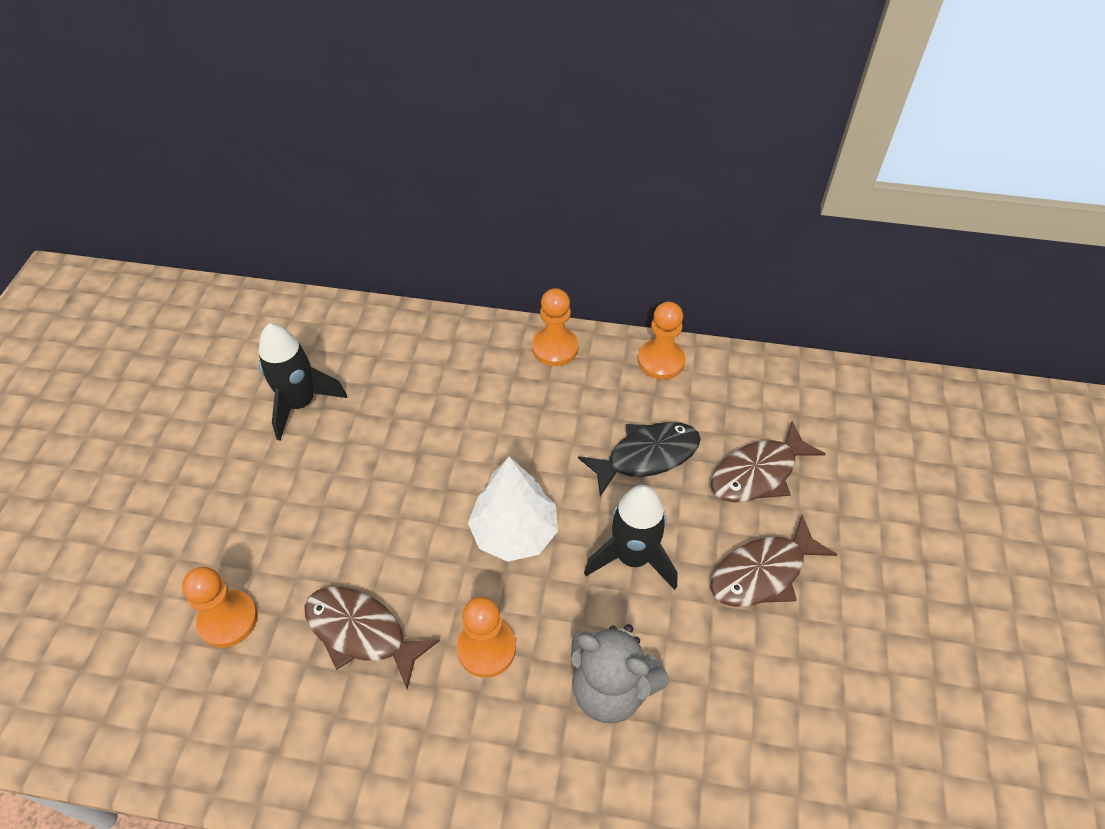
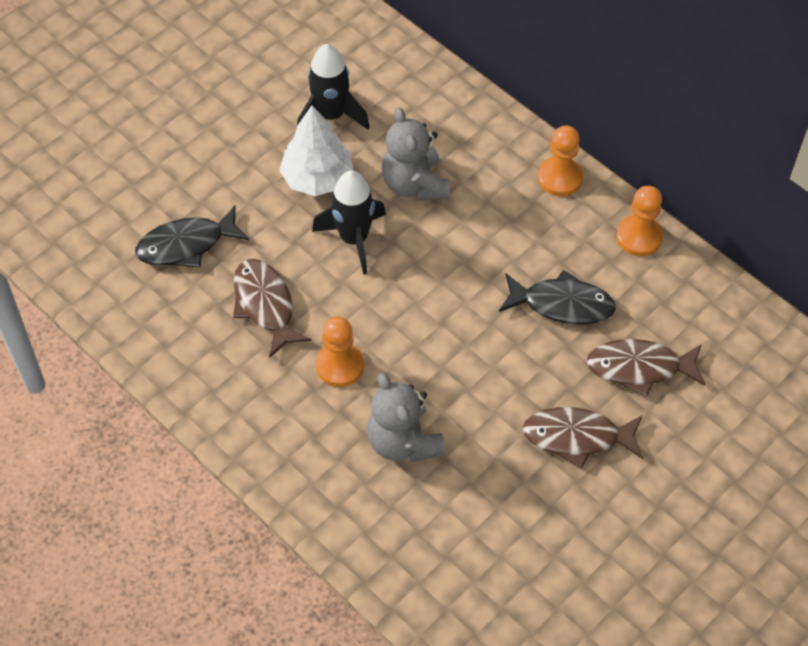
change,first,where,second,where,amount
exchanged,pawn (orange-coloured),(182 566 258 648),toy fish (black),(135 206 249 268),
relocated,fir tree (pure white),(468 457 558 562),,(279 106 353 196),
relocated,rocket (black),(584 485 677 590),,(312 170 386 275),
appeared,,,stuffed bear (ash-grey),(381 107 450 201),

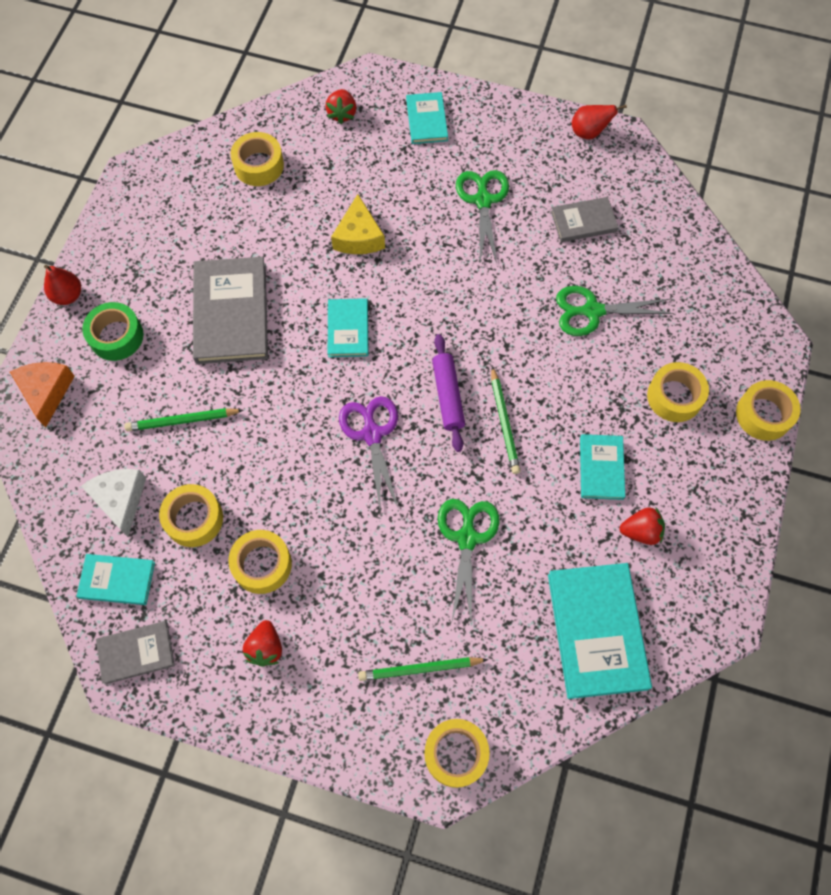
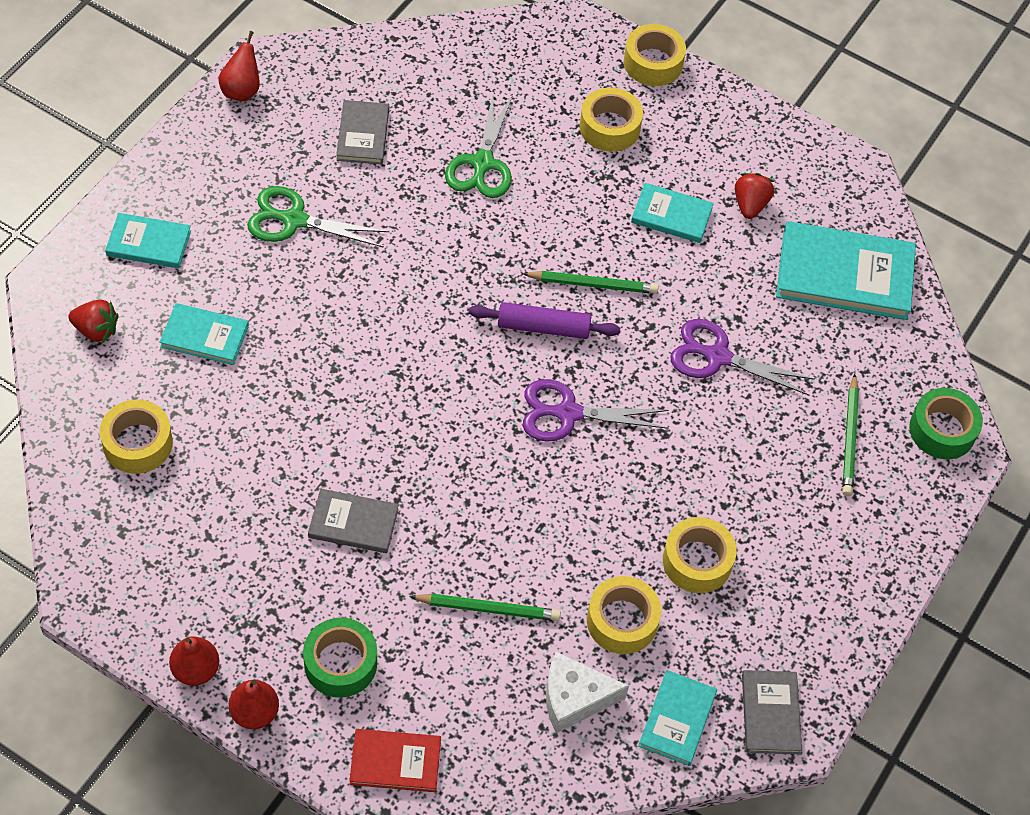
change,first,where,second,where,amount
relocated,hardcover (aqua),(328 298 368 357),,(159 303 249 365),
appeared,,,pear (red),(169 636 219 686),
size,hardcover (ash-grey),(193 257 268 364),,(308 489 399 553),x0.56
exchanged,cheese (orange-coloured),(10 362 75 427),hardcover (red),(349 729 441 792),
spun,pencil (leaf-green),(124 408 243 431),,(409 594 561 621),90 degrees counterclockwise
colour,shears (leaf-green),(438 499 500 621),shears (purple),(670 319 815 395),
colour,tape (golden),(424 719 490 788),tape (leaf-green),(909 388 983 459),
missing,berry (red),(243 620 282 667),,,
missing,cheese (golden),(331 194 385 254),,,

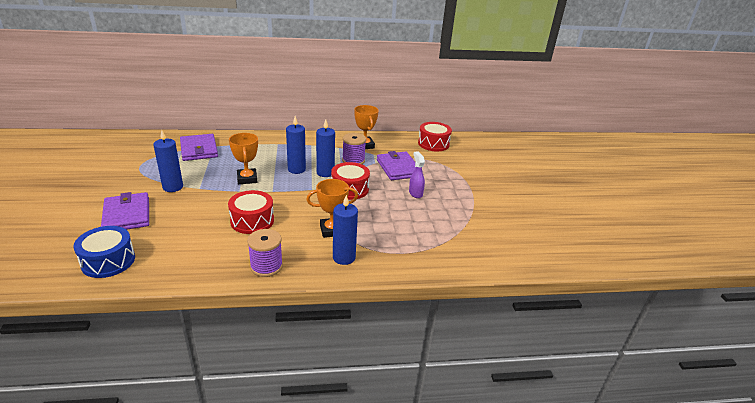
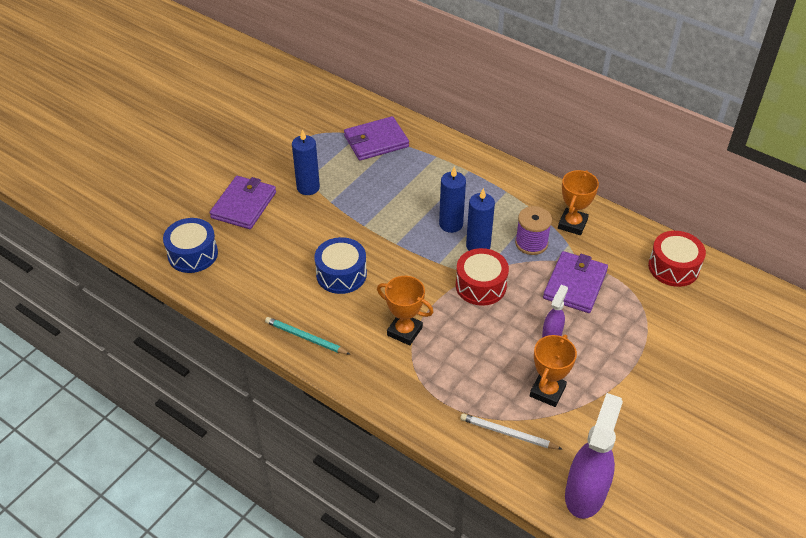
change,first,where,second,where,amount
exchanged,bobbin (purple),(247 229 283 277),pencil (aqua),(265 317 351 355),
colour,toy drum (red),(228 190 274 234),toy drum (blue),(314 237 367 294),
spun,wallet (purple),(180 134 218 161),,(344 116 409 161),45 degrees clockwise
appeared,,,pencil (pure white),(460 413 562 450),
relocated,trophy (orange-coloured),(229 133 258 184),,(530 335 577 407),
appeared,,,sprayer (purple),(565 393 623 519),
missing,wax candle (blue),(333 195 358 265),,,

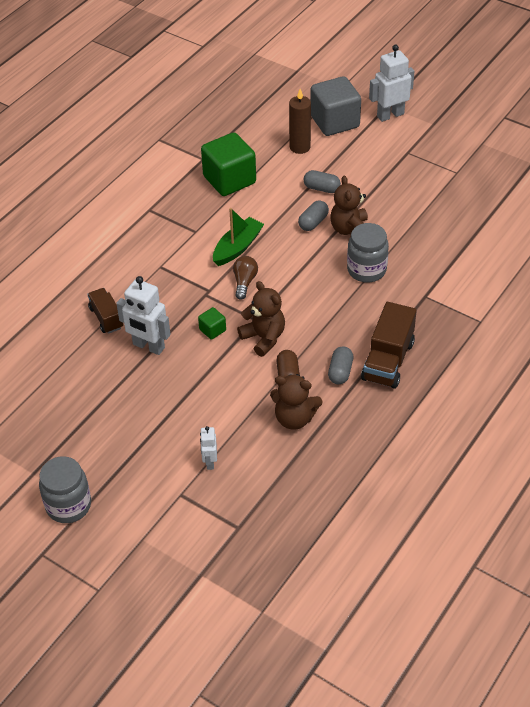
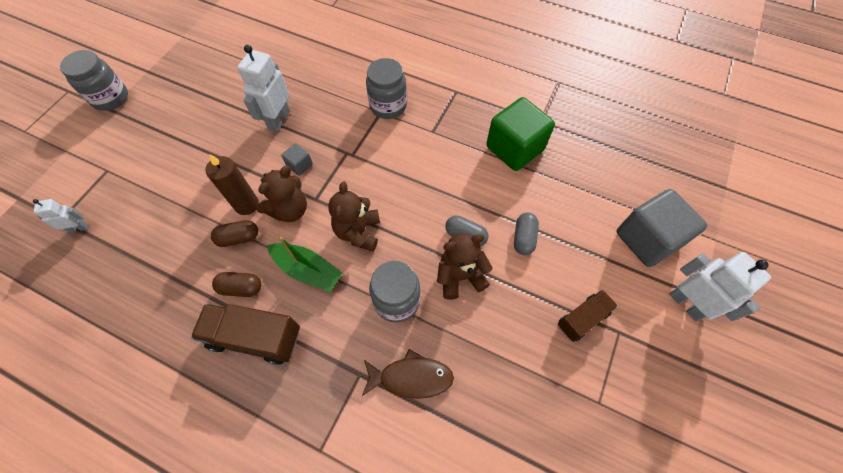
change,first,where,second,where,amount
relocated,robot figure (pure white),(200 426 217 470),,(33 199 88 233),
relocated,wax candle (russet),(289 89 311 154),,(205 154 259 215),
colour,capsule (ash-grey),(328 346 353 384),capsule (russet),(212 272 261 297),
relocated,toy boat (leaf-green),(213 208 264 266),,(267 236 342 292),
colour,block (leaf-green),(198 307 226 340),block (ash-grey),(281 143 313 176),
relocated,stuffed bear (russet),(270 374 323 430),,(329 181 380 252),
appeared,,,toy fish (russet),(362 349 454 399),
appeared,,,jam jar (ash-grey),(366 58 407 119),
relocated,lorry (russet),(87 288 123 333),,(558 289 618 342),
missing,lightbulb (russet),(233 256 258 300),,,

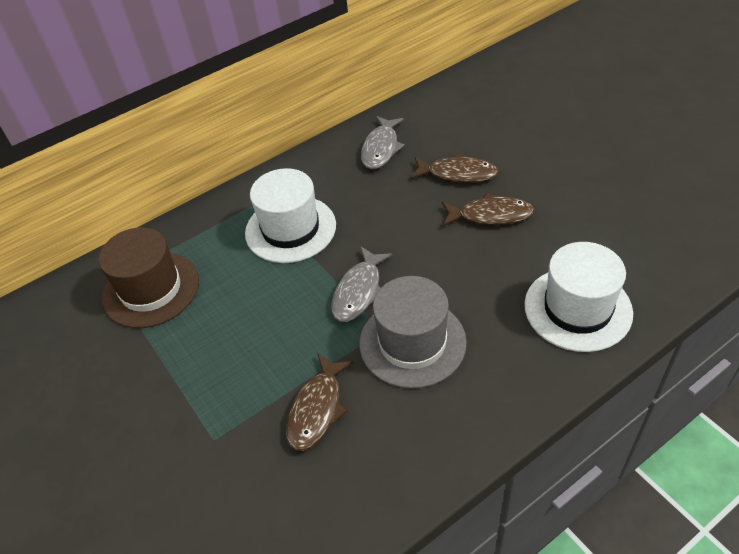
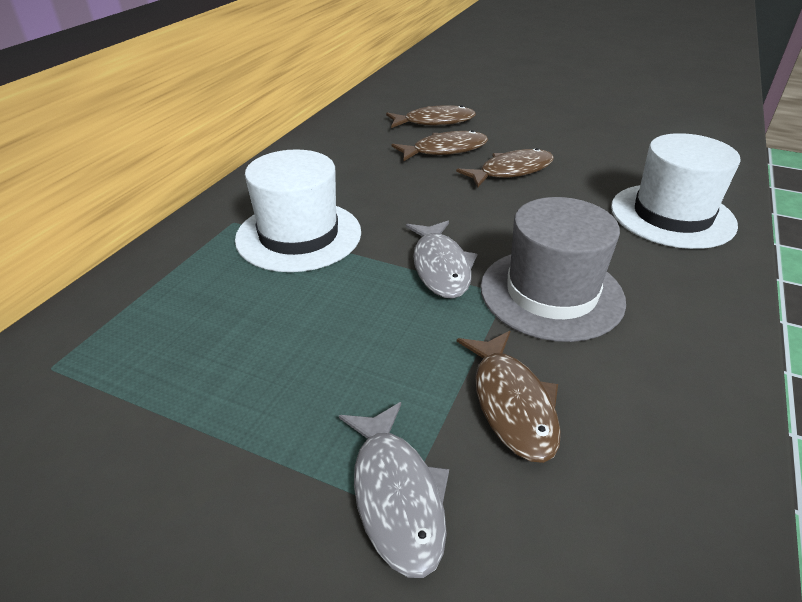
change,first,where,second,where,amount
relocated,toy fish (ash-grey),(361 116 405 169),,(339 402 449 578),
appeared,,,toy fish (russet),(386 105 476 128),
missing,top hat (russet),(98 227 199 328),,,

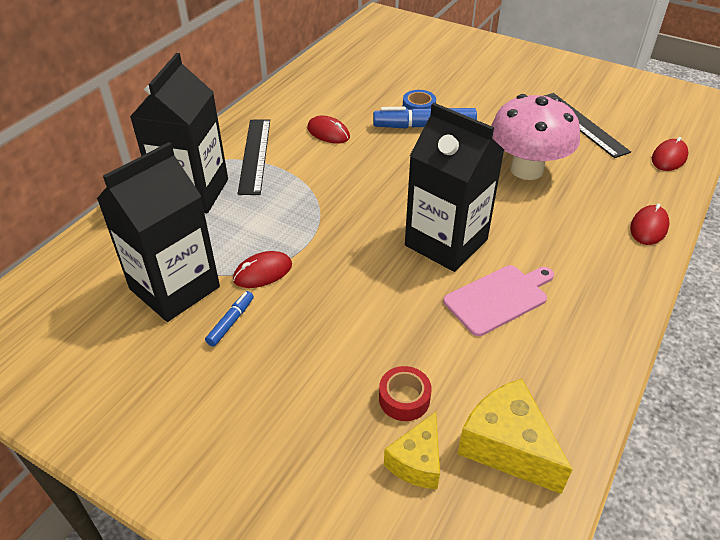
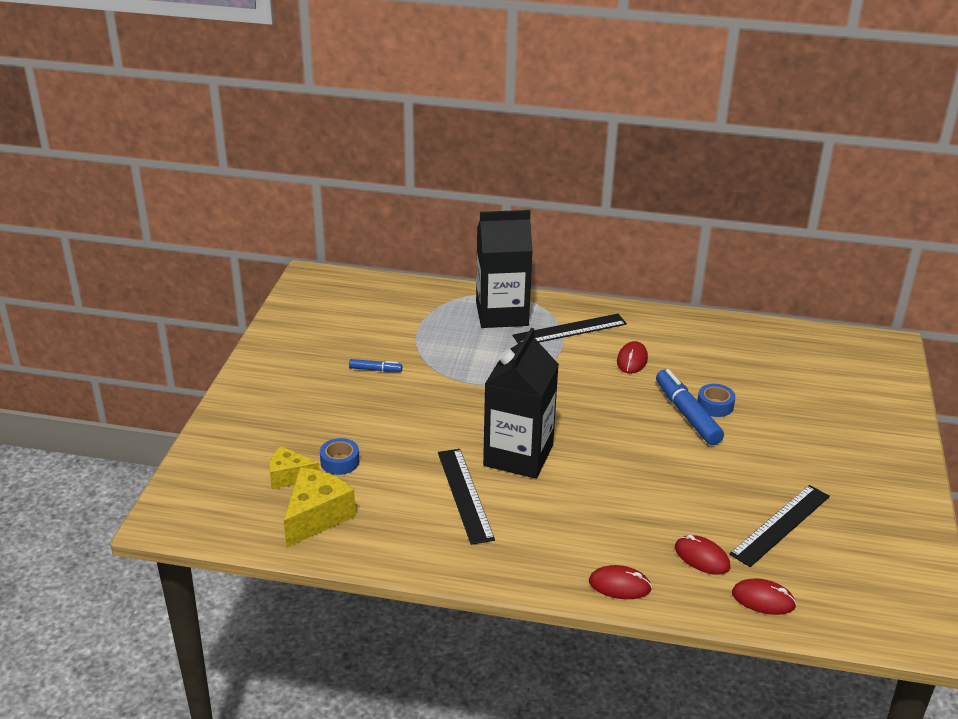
change,first,where,second,where,amount
colour,tape (red),(379 366 432 421),tape (blue),(320 438 359 475),
exchanged,bread board (rosy),(443 265 554 336),measuring stick (black),(438 449 495 545),
relocated,computer mouse (red),(233 251 292 288),,(675 535 730 575),
missing,juice carton (black),(97 142 220 322),,,
missing,fungus (rosy),(491 94 580 180),,,

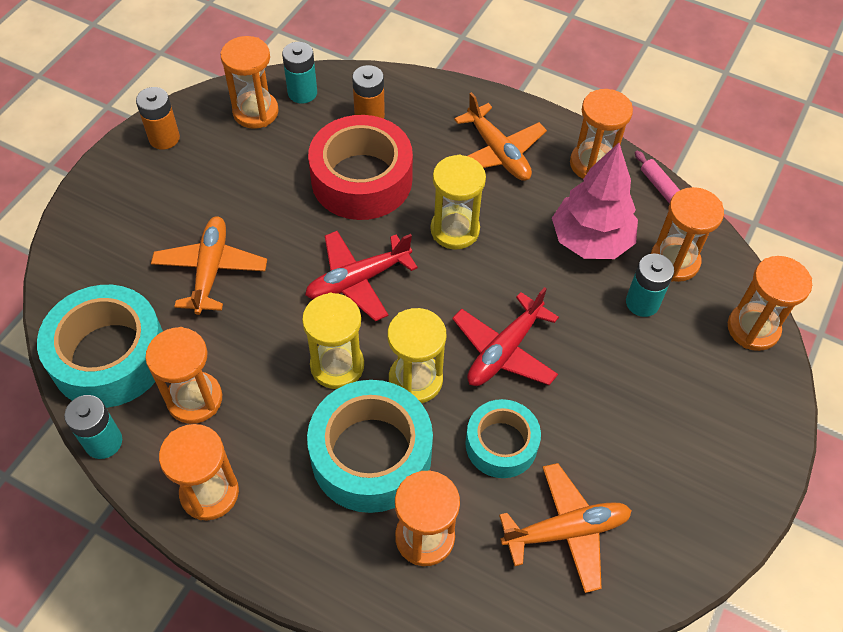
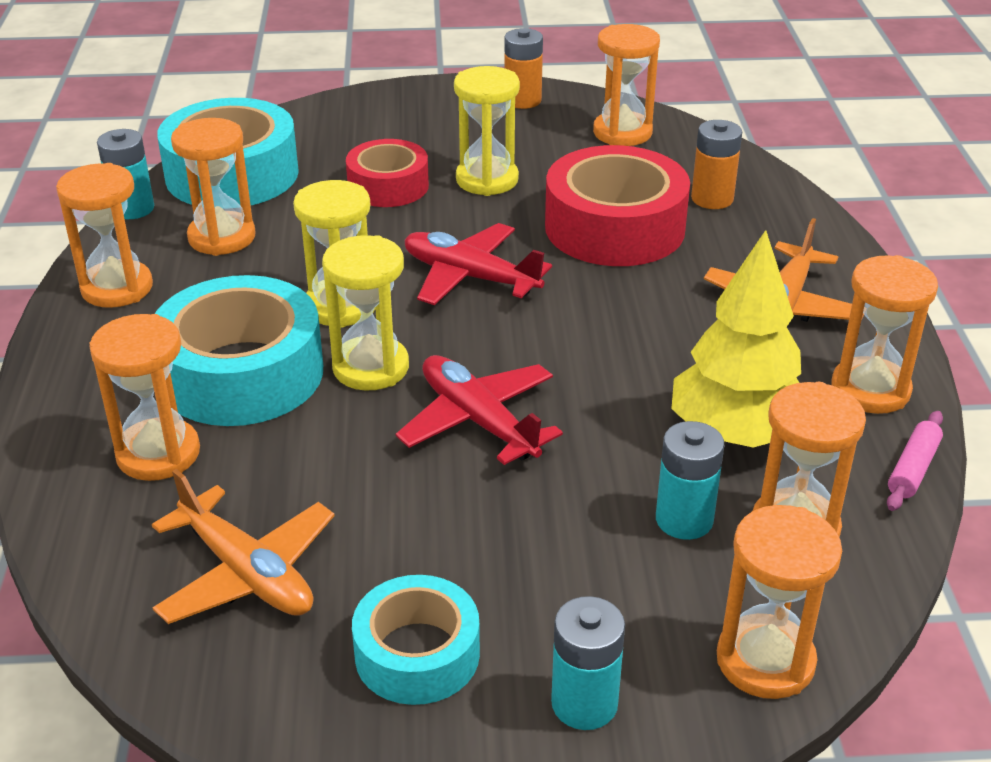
change,first,where,second,where,amount
exchanged,aeroplane (orange-coloured),(151 216 267 315),tape (red),(346 139 429 207),
relocated,tape (aqua),(465 399 541 478),,(352 575 480 705),
spun,aeroplane (red),(452 287 559 386),,(396 355 563 465),45 degrees clockwise
relocated,sand timer (golden),(431 154 486 249),,(454 66 520 196),
relocated,battery (aqua),(282 42 317 103),,(551 596 625 730),
colour,fir tree (rosy),(552 143 638 259),fir tree (golden),(671 230 801 448),

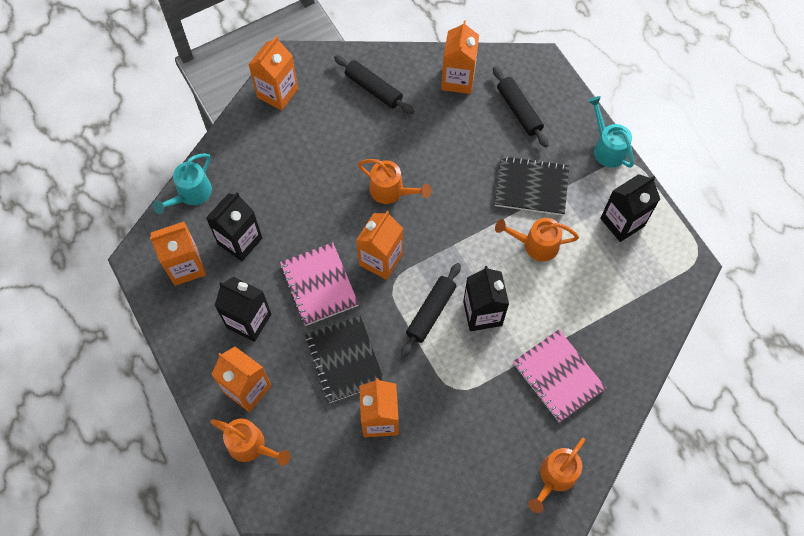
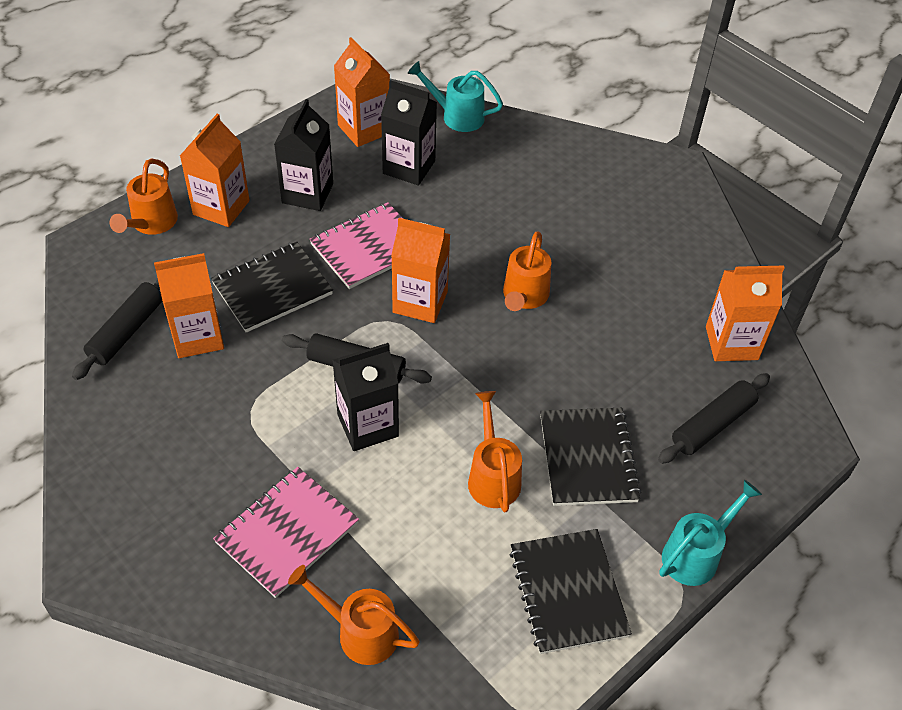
change,first,where,second,where,amount
relocated,dough roller (black),(334 55 414 114),,(72 278 162 380),
relocated,watering can (orange-coloured),(528 438 585 513),,(288 565 420 665),
exchanged,juice carton (black),(600 174 660 242),notebook (black),(510 529 632 654),
missing,juice carton (orange-coloured),(248 36 298 111),,,

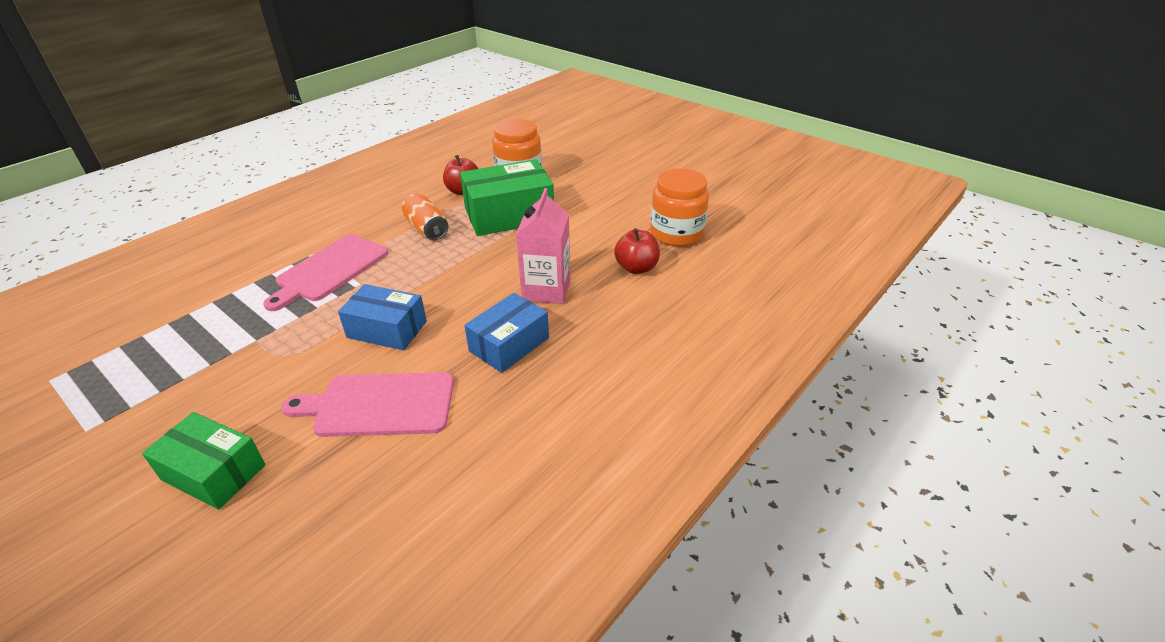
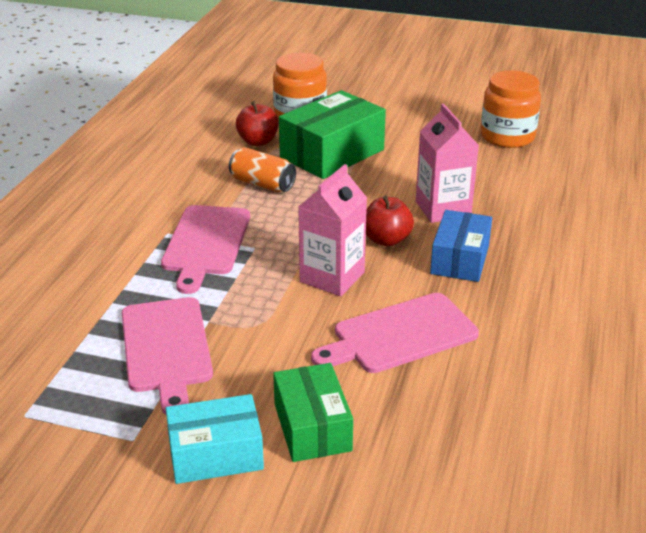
change,first,where,second,where,amount
appeared,,,bread board (rosy),(122 297 213 415),
appeared,,,box (aqua),(166 394 264 484),
spun,box (leaf-green),(142 412 265 510),,(273 363 353 462),75 degrees clockwise
exchanged,box (blue),(338 284 427 350),juice carton (rosy),(298 164 367 296),
relocated,toy apple (red),(614 228 660 274),,(366 195 414 247),

